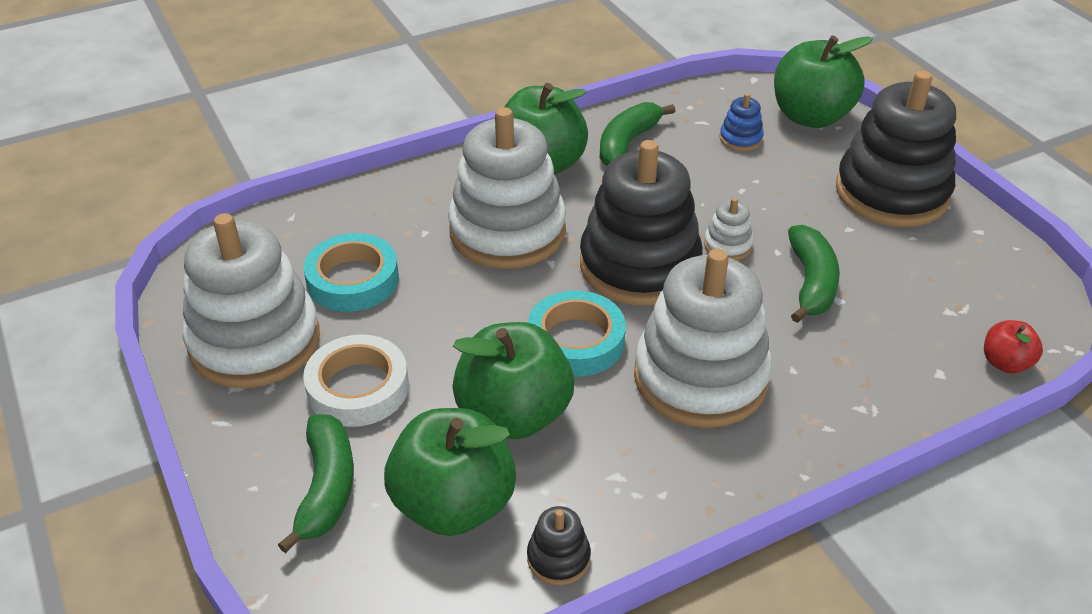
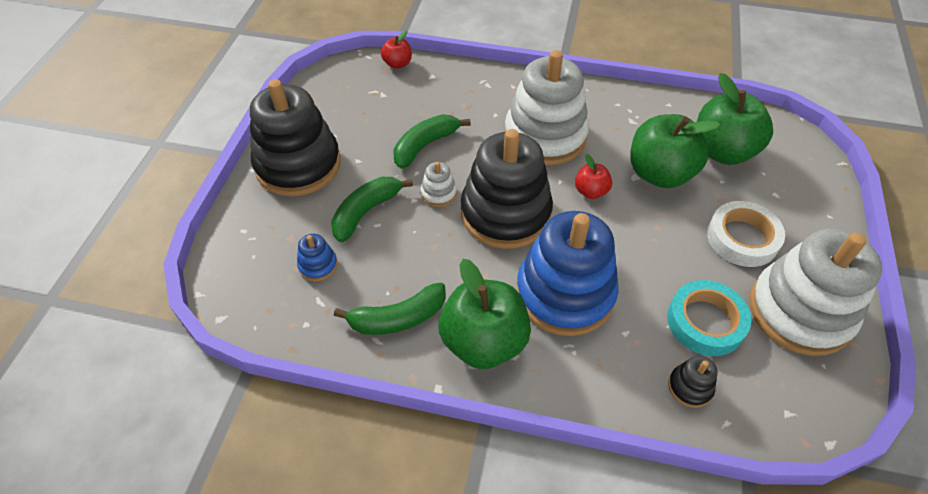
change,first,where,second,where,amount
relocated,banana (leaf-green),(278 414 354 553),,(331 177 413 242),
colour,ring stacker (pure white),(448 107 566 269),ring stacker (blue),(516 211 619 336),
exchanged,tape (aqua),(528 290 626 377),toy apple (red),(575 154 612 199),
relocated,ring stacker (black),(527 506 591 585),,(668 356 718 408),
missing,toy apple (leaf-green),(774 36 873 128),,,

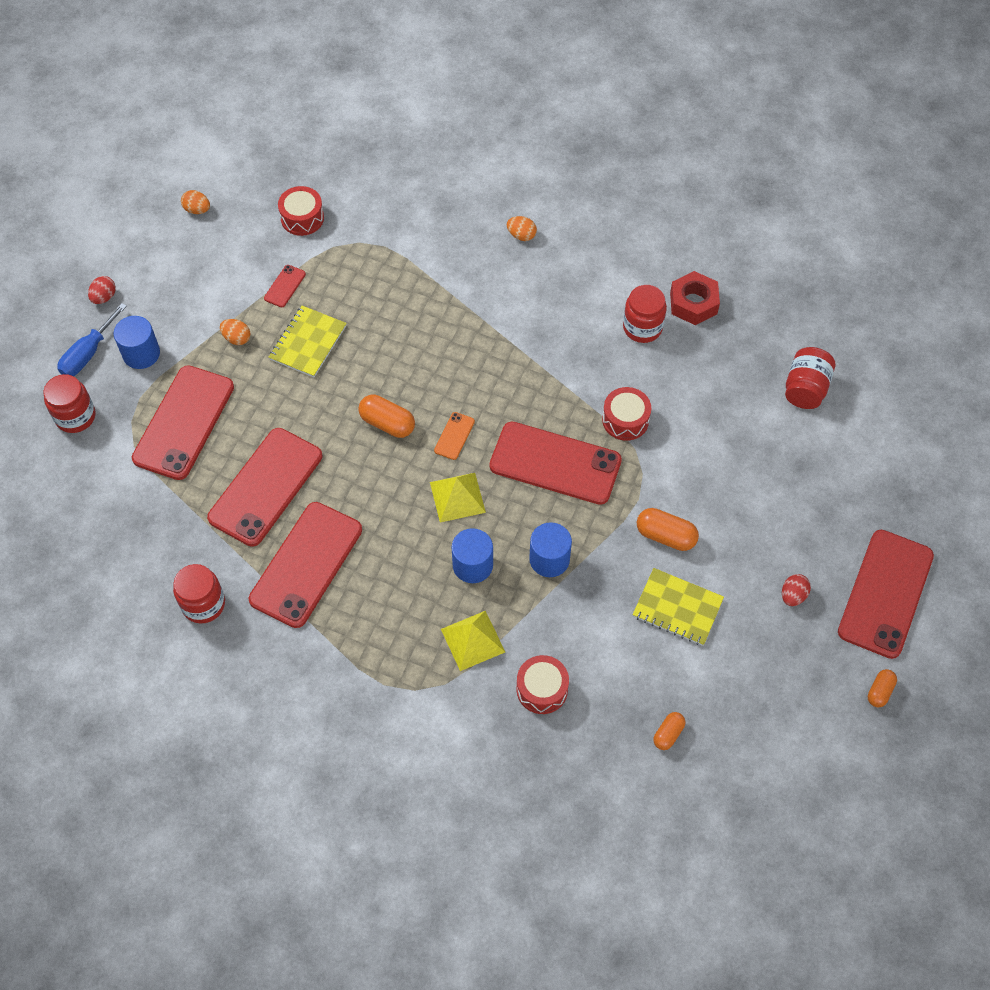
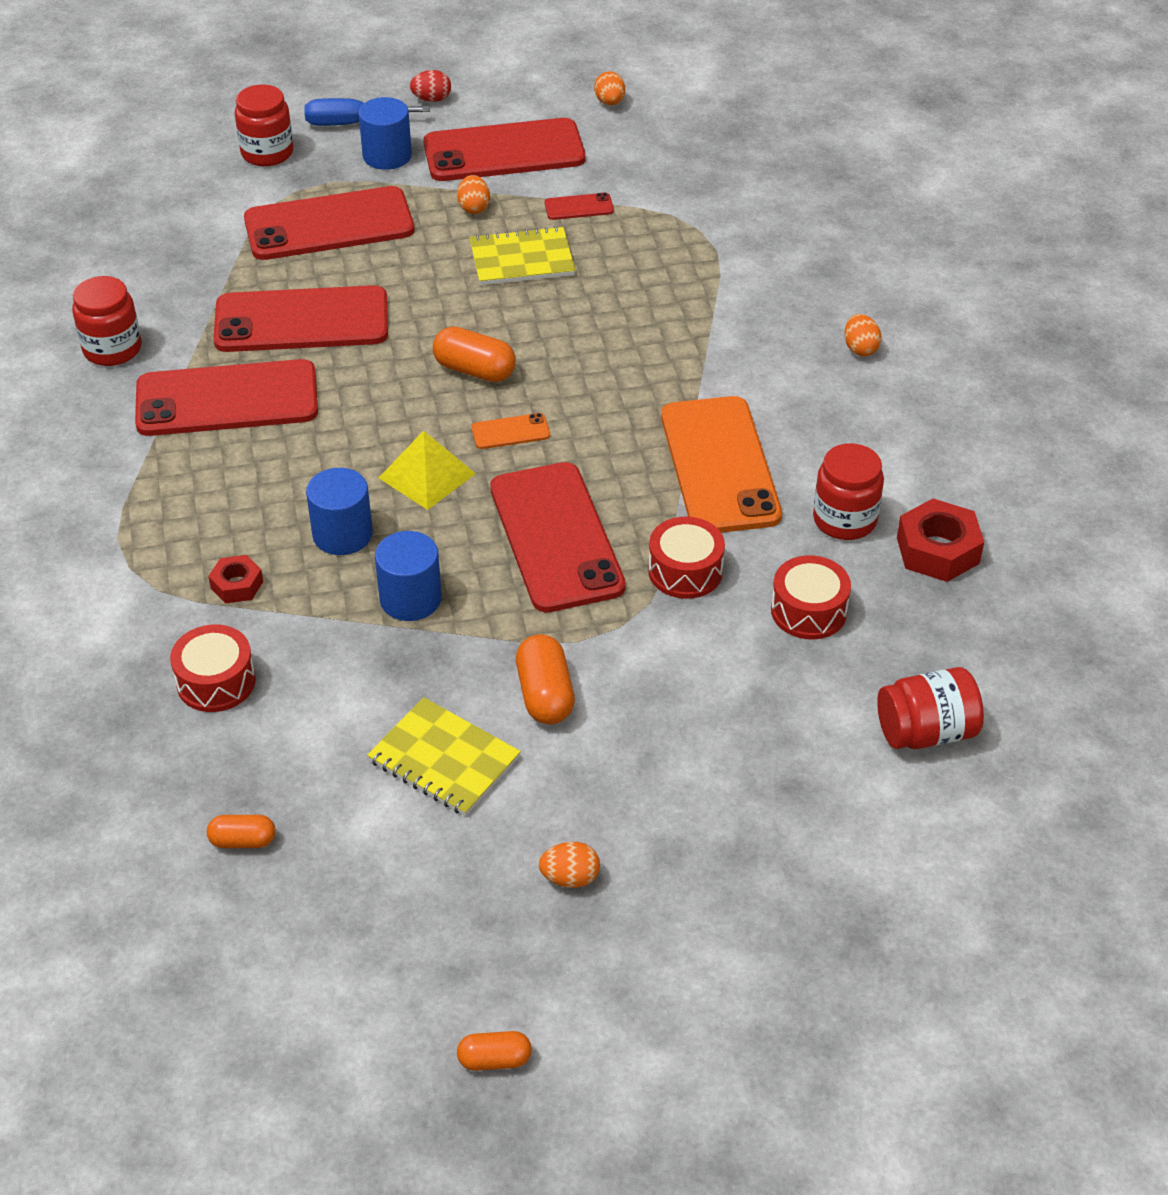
change,first,where,second,where,amount
exchanged,solid pyramid (golden),(441 611 505 671),nut (red),(208 555 263 604),
spun,notebook (golden),(632 568 724 646),,(367 697 521 816),45 degrees counterclockwise
relocated,smartphone (red),(838 530 934 659),,(423 118 586 181),
spun,capsule (orange-coloured),(358 394 415 438),,(433 327 516 382),60 degrees counterclockwise
colour,toy egg (red),(782 574 811 606),toy egg (orange-coloured),(539 842 600 888),
appeared,,,smartphone (orange-coloured),(661 396 782 533),
relocated,toy drum (red),(278 186 324 236),,(771 555 851 639),

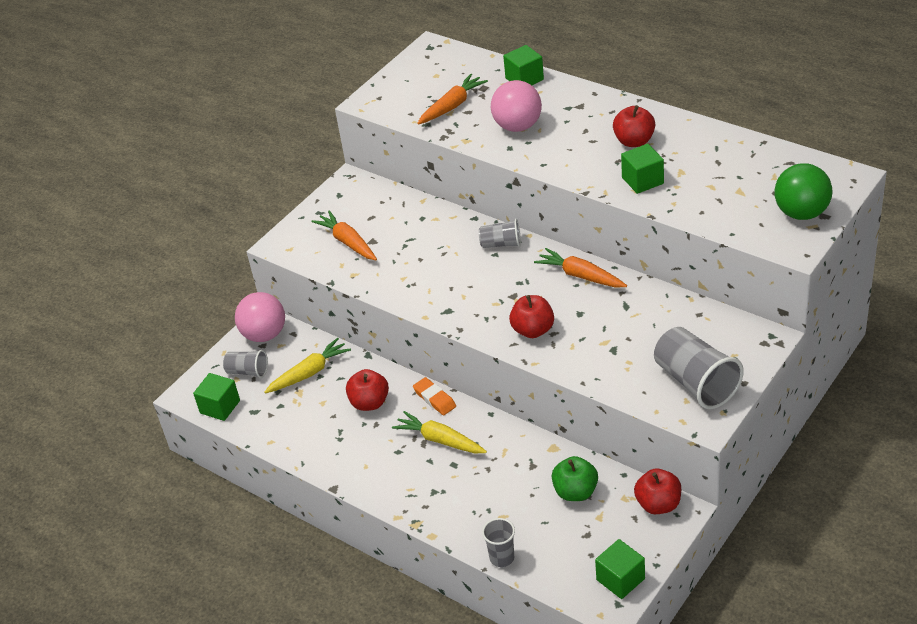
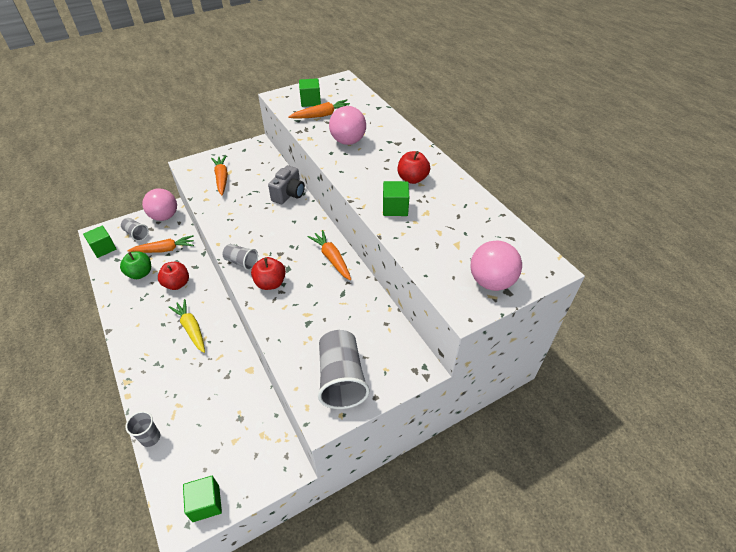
change,first,where,second,where,amount
relocated,toy apple (leaf-green),(552 456 598 501),,(120 252 151 279),
colour,toy carrot (golden),(264 338 351 393),toy carrot (orange-coloured),(128 235 194 253),
relocated,cup (ash-grey),(479 219 521 248),,(223 244 258 270),
appeared,,,compact camera (ash-grey),(268 165 305 204),
relocated,block (leaf-green),(503 45 544 85),,(299 78 321 107),
colour,sphere (leaf-green),(774 163 833 220),sphere (rosy),(471 240 522 291),
missing,eraser (orange-coloured),(413 377 456 415),,,
missing,toy apple (red),(634 469 681 514),,,

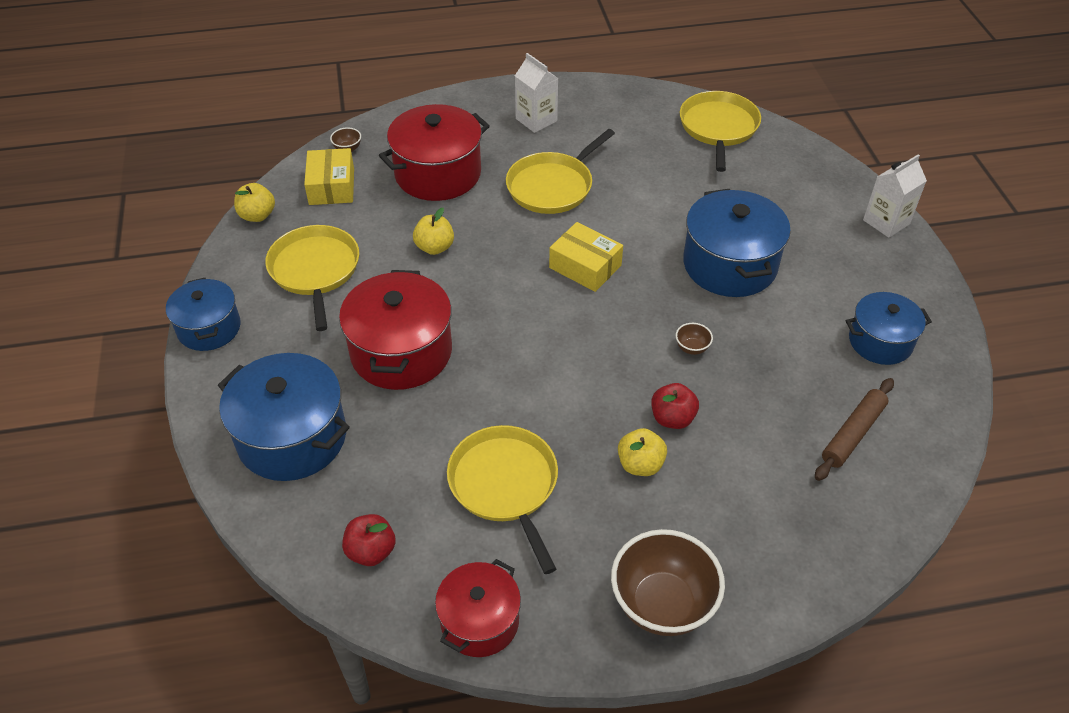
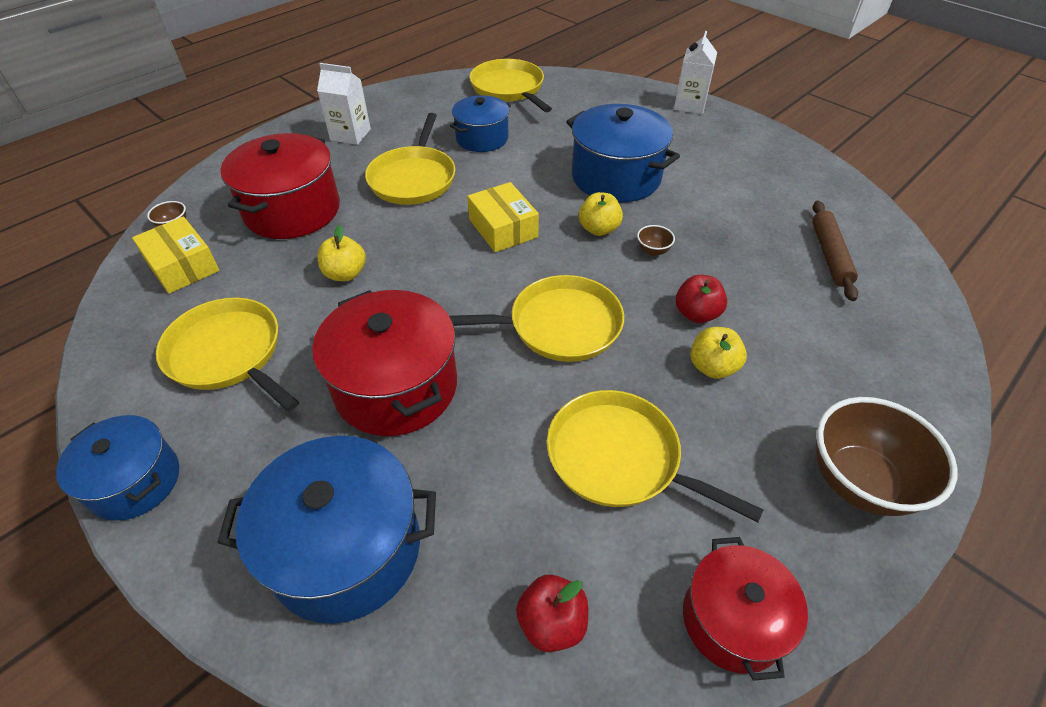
change,first,where,second,where,amount
appeared,,,skillet (golden),(449 275 624 362),
relocated,stockpot (blue),(845 292 932 365),,(450 95 511 152),
spun,box (golden),(549 222 623 292),,(467 182 539 252),60 degrees clockwise
relocated,toy apple (golden),(234 183 275 222),,(579 192 623 236),

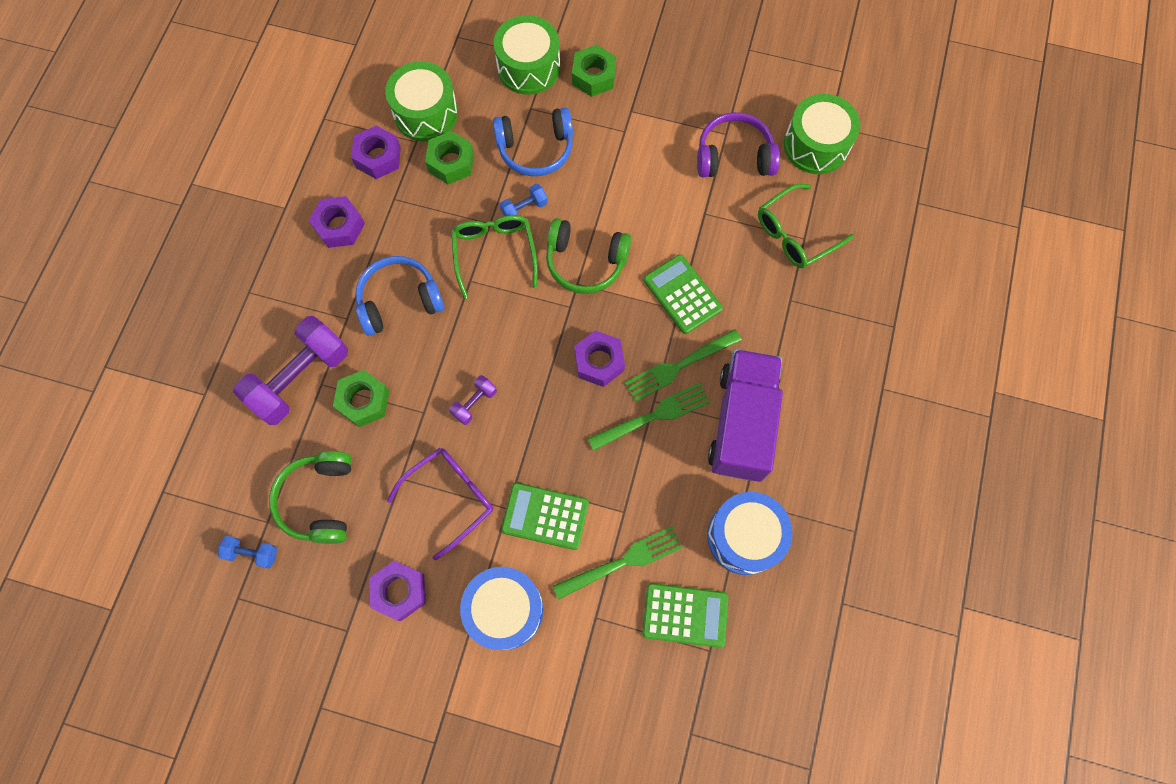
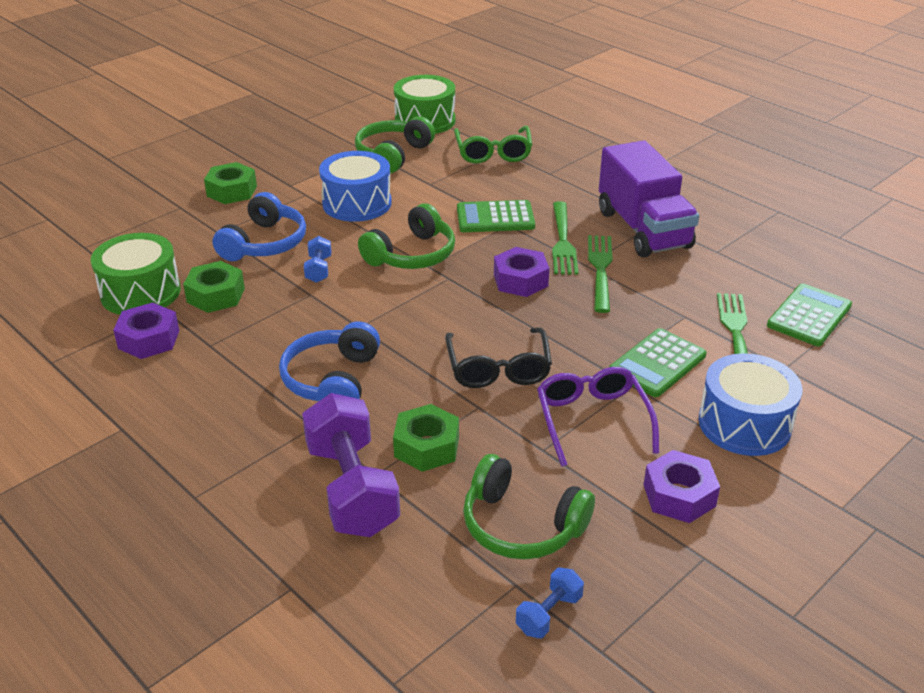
change,first,where,second,where,amount
relocated,toy drum (blue),(707 492 792 575),,(319 151 392 222),
colour,over-ear headphones (purple),(697 112 780 178),over-ear headphones (leaf-green),(355 116 435 173),
exchanged,hand weight (purple),(449 375 497 425),glasses (black),(445 327 552 388),
spun,lorry (purple),(708 349 783 482),,(599 140 699 257),150 degrees counterclockwise
missing,nut (purple),(309 196 365 248),,,
missing,glasses (leaf-green),(451 215 538 299),,,
missing,toy drum (leaf-green),(494 15 560 95),,,

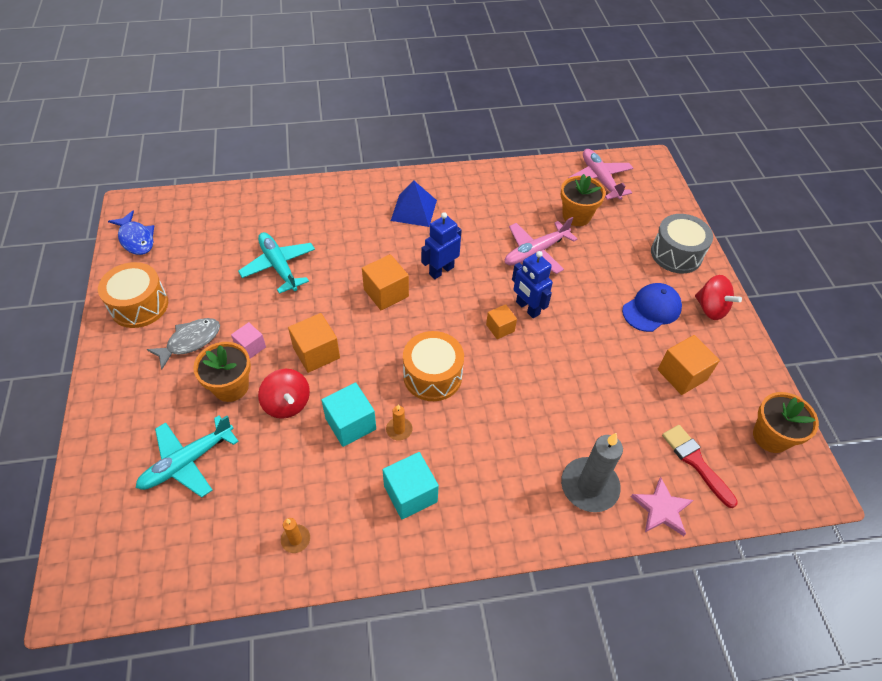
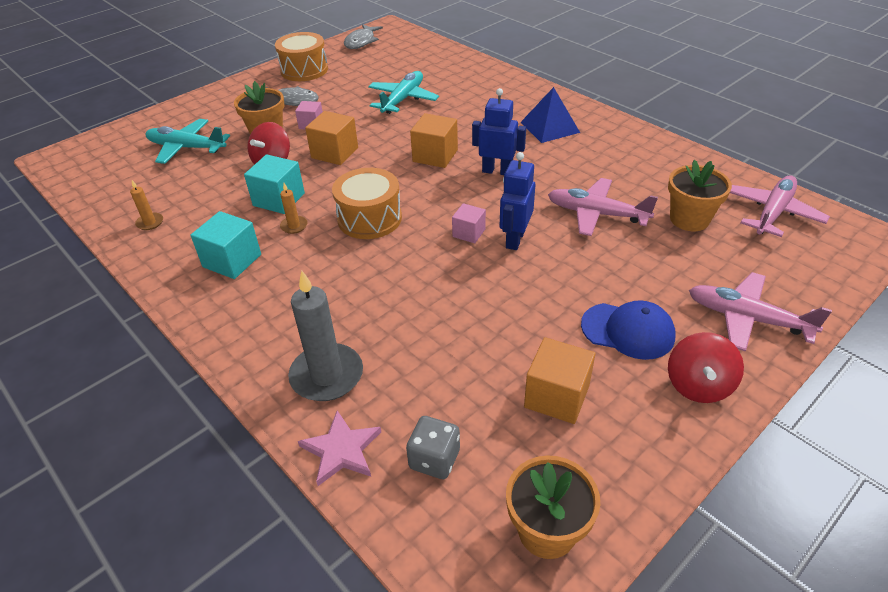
change,first,where,second,where,amount
colour,toy fish (blue),(108 211 154 255),toy fish (ash-grey),(344 24 383 49),
exchanged,paintbrush (red),(662 425 738 508),dice (ash-grey),(406 416 460 479),
colour,block (orange-coloured),(486 304 517 339),block (rosy),(452 203 486 243),
exchanged,toy drum (ash-grey),(651 214 713 274),aeroplane (rosy),(689 272 832 352),

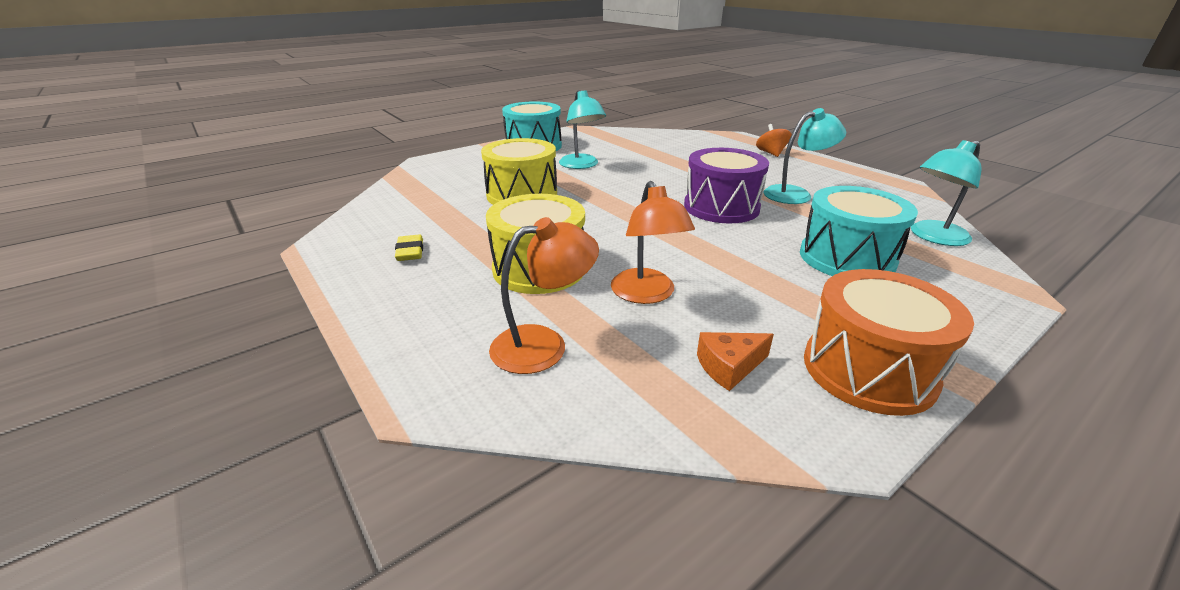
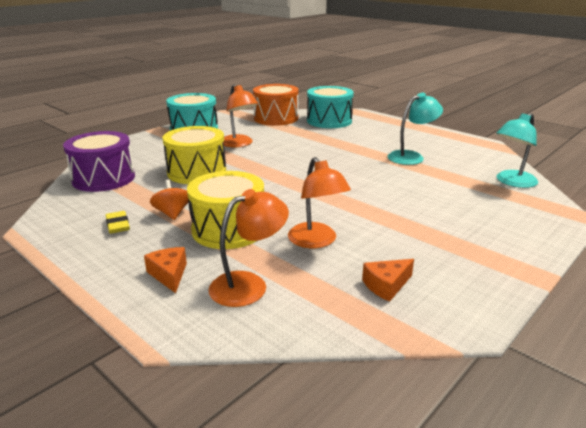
change,first,where,second,where,amount
relocated,toy drum (purple),(684 148 769 223),,(63 131 135 192),
appeared,,,cheese (orange-coloured),(144 247 187 293),
relocated,whirligig (orange-coloured),(756 124 792 157),,(150 180 189 220),
colour,desk lamp (aqua),(559 90 606 169),desk lamp (orange-coloured),(223 85 258 148),
relocated,toy drum (orange-coloured),(804 269 974 416),,(253 84 299 126),
relocated,toy drum (aqua),(800 186 918 276),,(307 86 354 128),

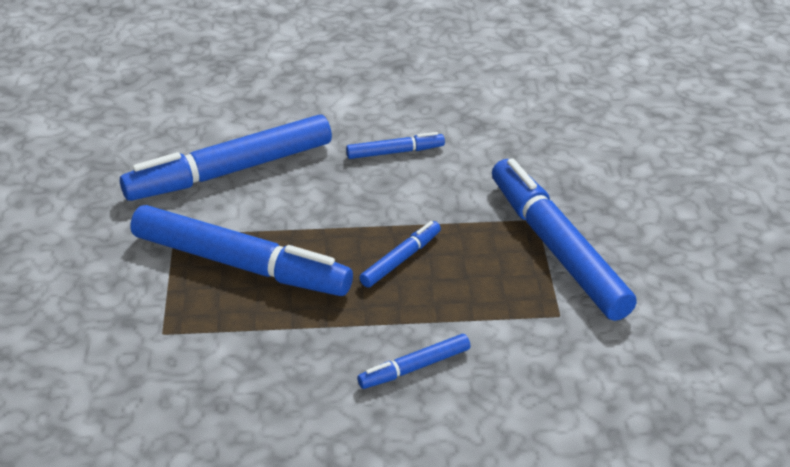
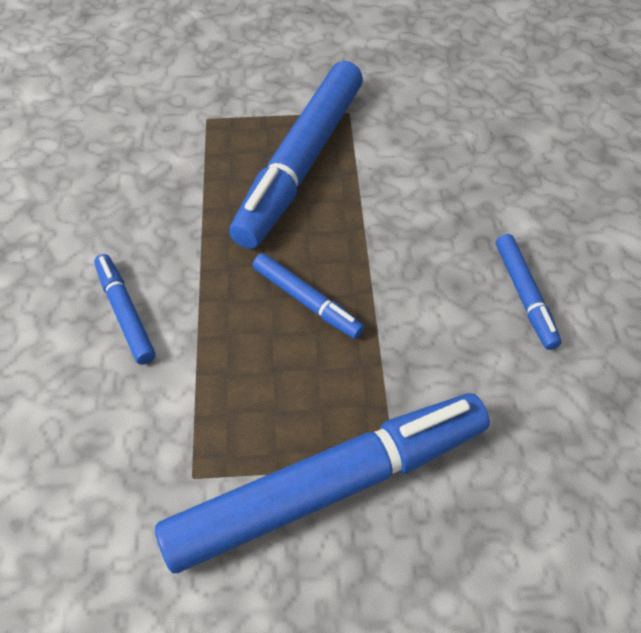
change,first,where,second,where,amount
missing,marker pen (blue),(120 115 332 201),,,

